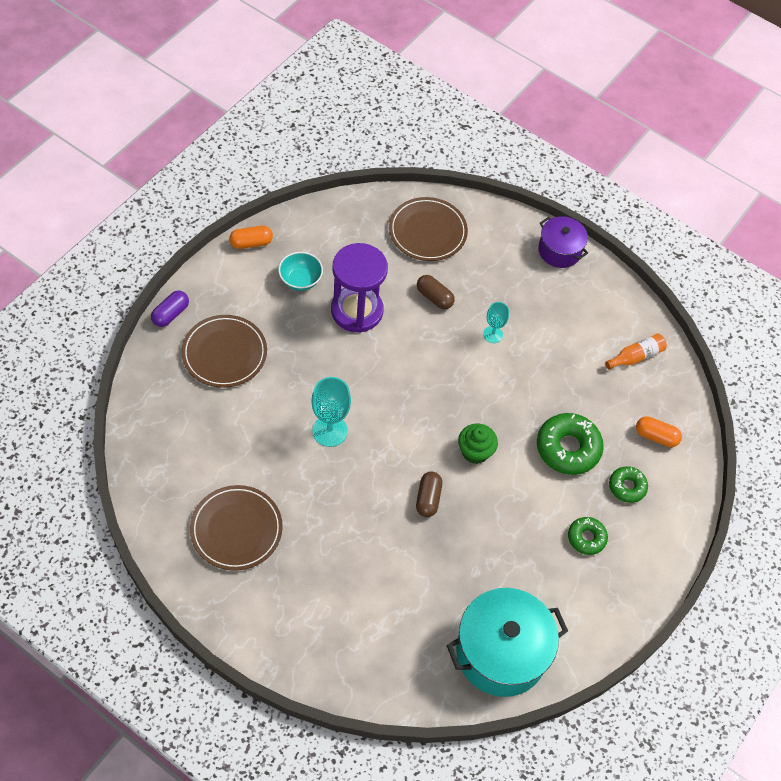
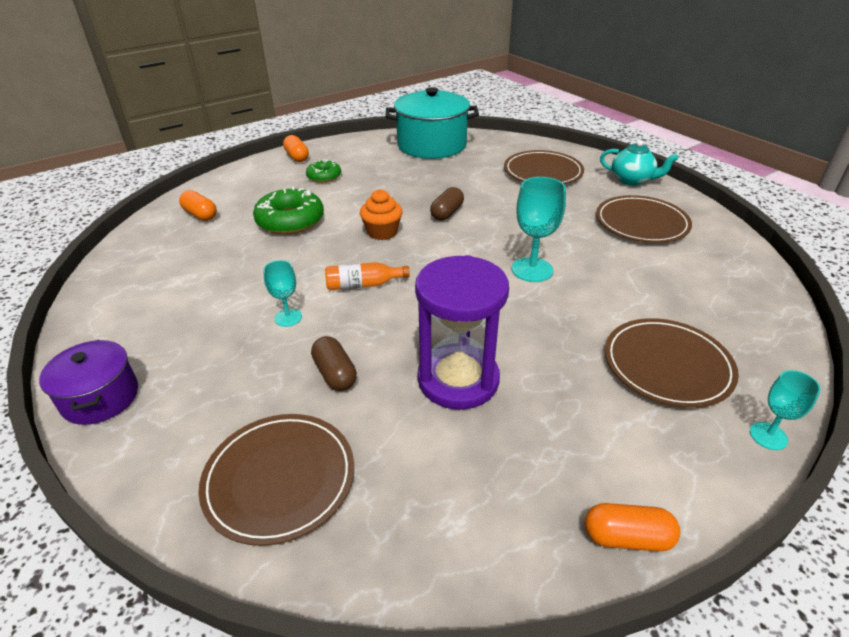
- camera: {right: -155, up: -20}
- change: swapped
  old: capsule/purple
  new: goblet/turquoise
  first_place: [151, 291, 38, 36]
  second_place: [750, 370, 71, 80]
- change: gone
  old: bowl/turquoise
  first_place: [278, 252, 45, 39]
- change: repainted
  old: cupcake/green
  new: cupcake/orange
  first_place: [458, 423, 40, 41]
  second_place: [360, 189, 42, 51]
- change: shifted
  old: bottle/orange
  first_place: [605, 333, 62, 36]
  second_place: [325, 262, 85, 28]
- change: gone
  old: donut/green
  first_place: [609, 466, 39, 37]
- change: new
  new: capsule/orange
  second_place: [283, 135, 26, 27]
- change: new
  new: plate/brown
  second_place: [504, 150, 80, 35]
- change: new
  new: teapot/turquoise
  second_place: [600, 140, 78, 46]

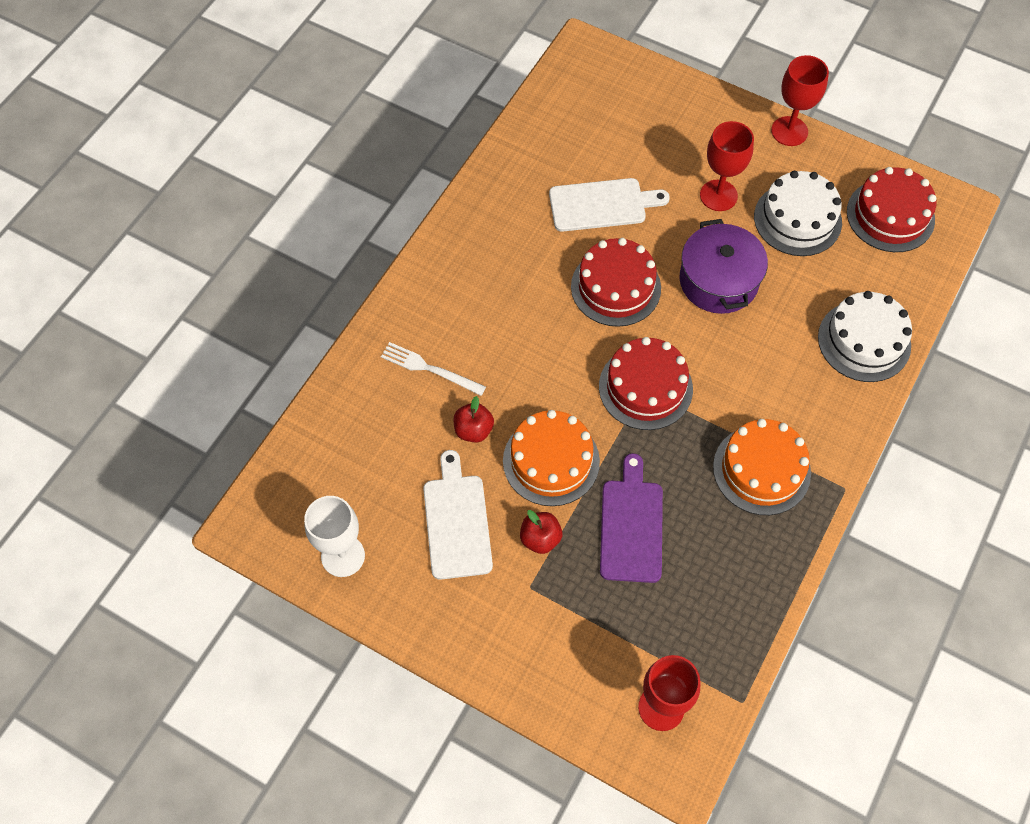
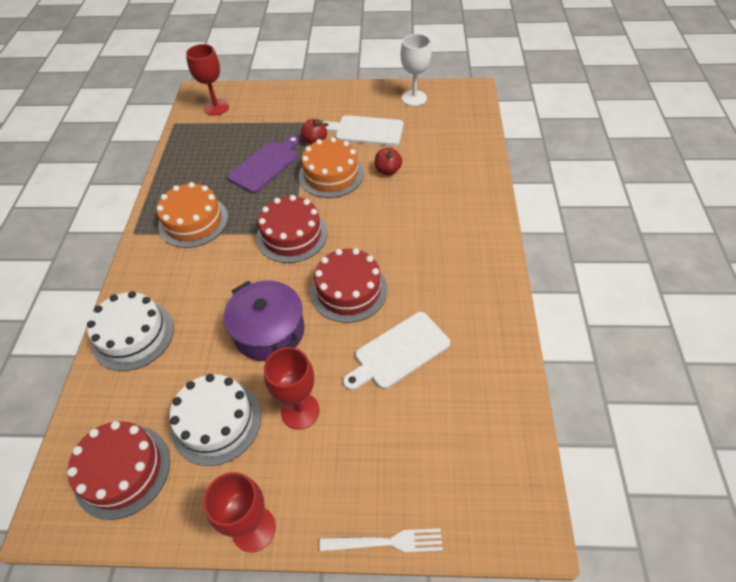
- camera: {right: 155, up: -10}
- change: shifted
  old: fork/white
  first_place: [381, 342, 105, 54]
  second_place: [320, 528, 123, 25]
- change: rotated
  old: cutting board/white
  first_place: [423, 450, 70, 130]
  second_place: [323, 115, 81, 31]
  degrees: 135
- change: rotated
  old: cutting board/purple
  first_place: [600, 453, 63, 130]
  second_place: [227, 135, 73, 58]
  degrees: -120

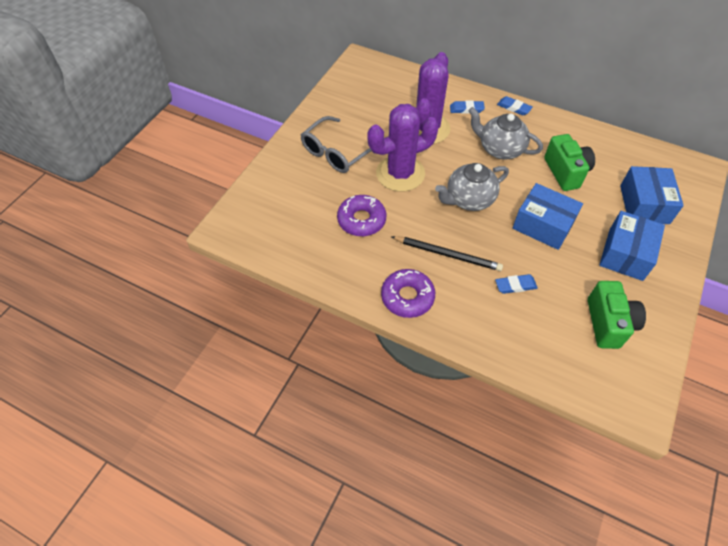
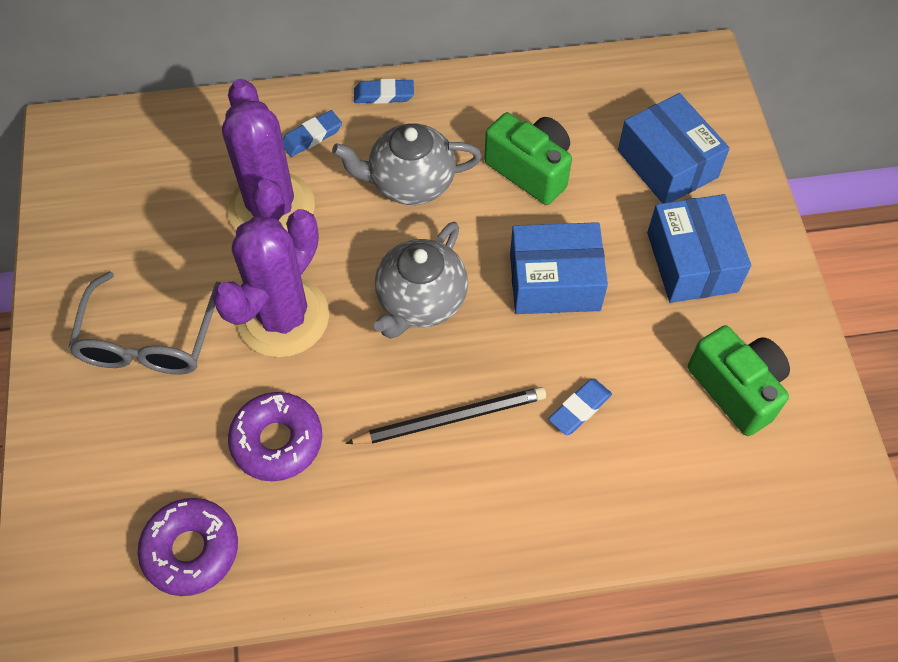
- camera: {right: -35, up: 5}
- change: shifted
  old: donut/purple
  first_place: [381, 269, 54, 49]
  second_place: [138, 498, 100, 98]

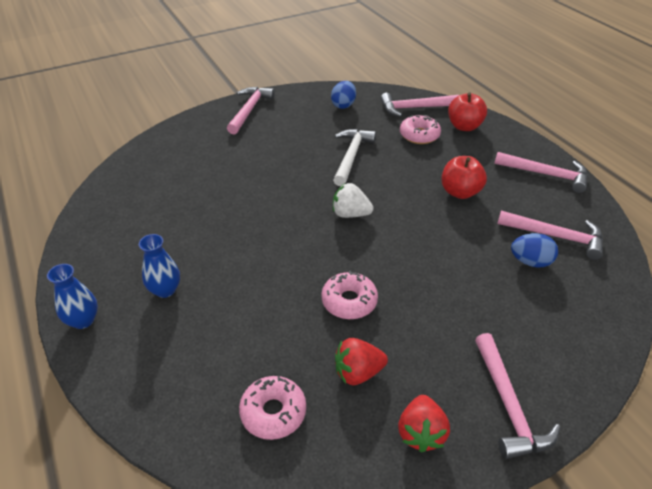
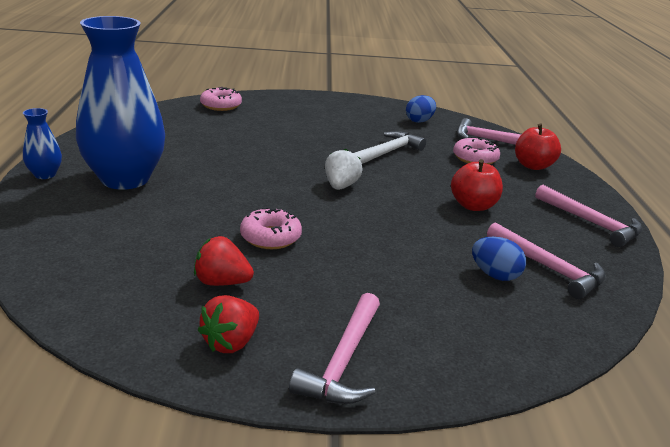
- camera: {right: 25, up: -15}
- change: scaled
  old: vase/blue
  first_place: [139, 234, 41, 64]
  second_place: [76, 16, 89, 174]
  factor: 2.34
- change: gone
  old: hammer/pink
  first_place: [227, 87, 48, 47]
- change: shifted
  old: donut/pink
  first_place: [239, 375, 67, 65]
  second_place: [200, 87, 42, 24]
- change: rotated
  old: strawberry/white
  first_place: [333, 183, 41, 35]
  second_place: [325, 149, 38, 41]
  degrees: 60

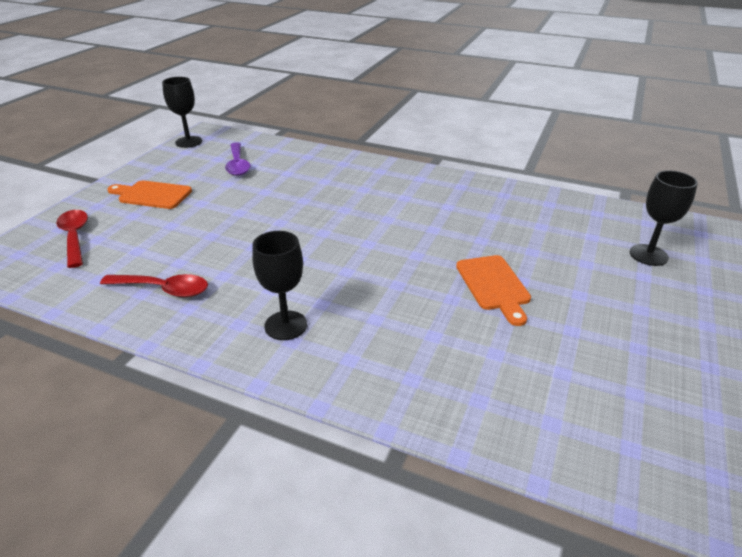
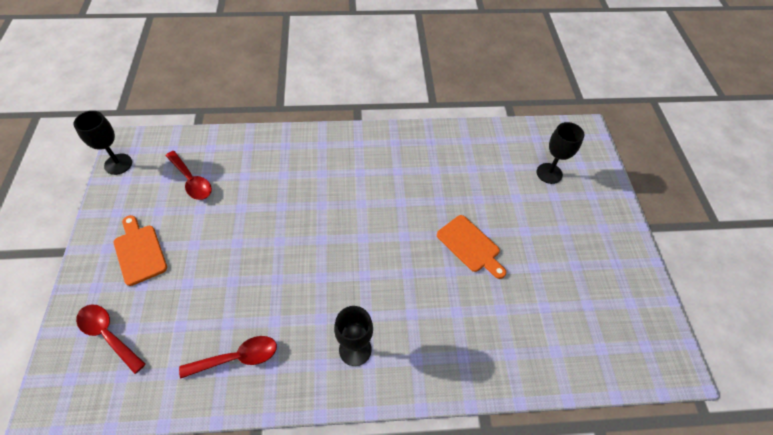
- camera: {right: -30, up: 20}
- change: rotated
  old: cutting board/orange
  first_place: [107, 180, 85, 29]
  second_place: [114, 215, 53, 71]
  degrees: 75
- change: repainted
  old: spoon/purple
  new: spoon/red
  first_place: [225, 142, 25, 34]
  second_place: [166, 151, 46, 49]

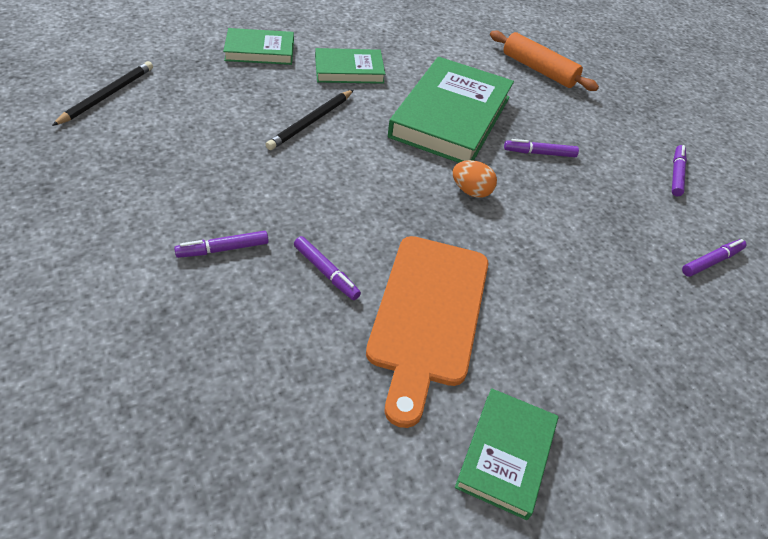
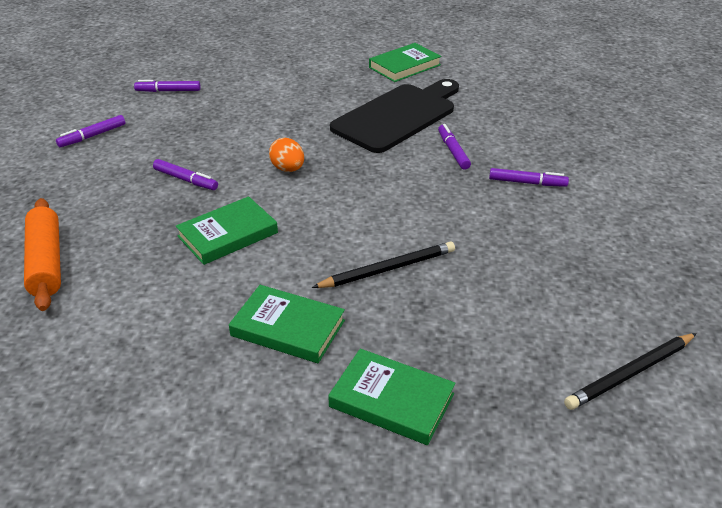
- camera: {right: -145, up: -10}
- change: repainted
  old: cutting board/orange
  new: cutting board/black
  first_place: [366, 236, 122, 192]
  second_place: [330, 79, 129, 74]
- change: scaled
  old: book/green
  first_place: [388, 57, 126, 106]
  second_place: [176, 196, 102, 69]
  factor: 0.55

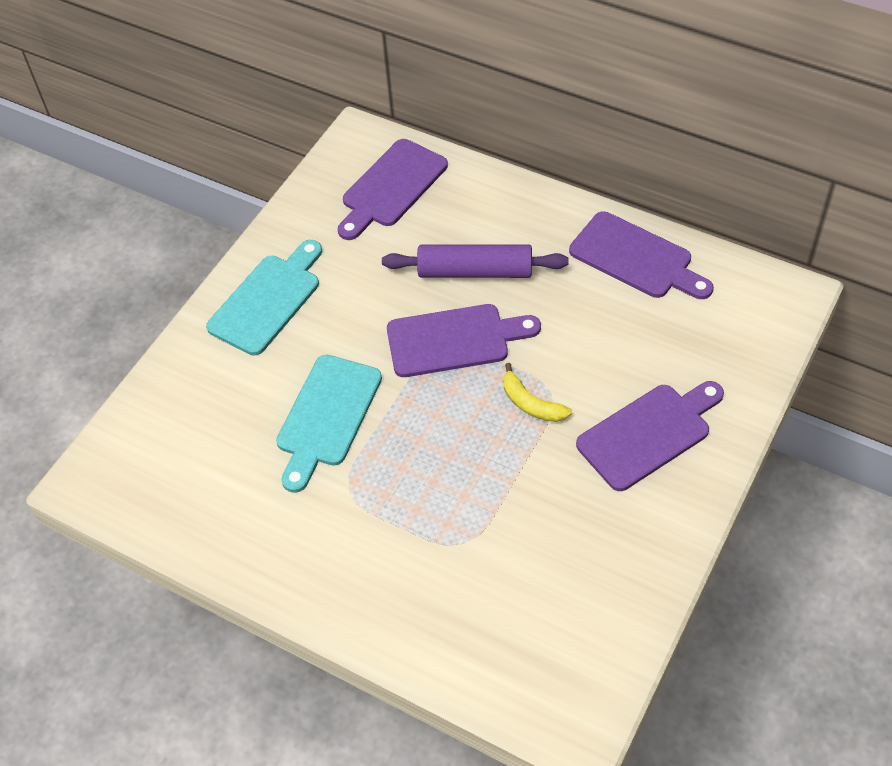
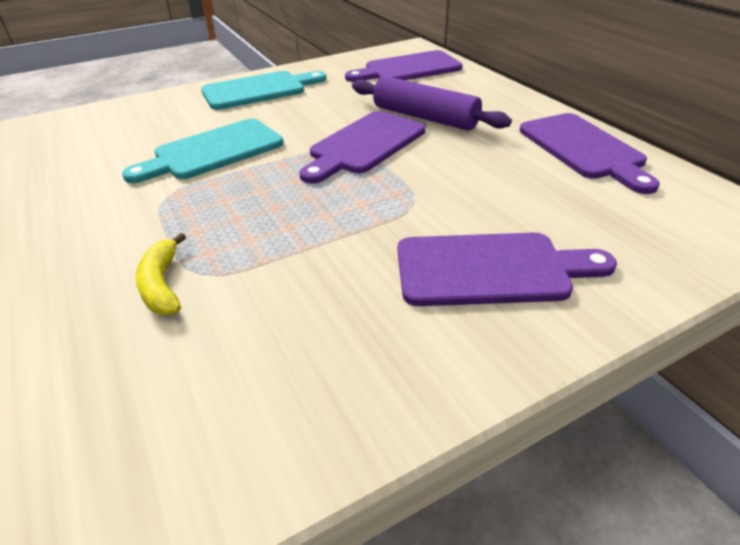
- camera: {right: 30, up: -15}
- change: rotated
  old: cutting board/purple
  first_place: [387, 304, 154, 73]
  second_place: [299, 111, 126, 73]
  degrees: 105
- change: shifted
  old: banana/yellow
  first_place: [504, 363, 68, 59]
  second_place: [136, 233, 50, 82]

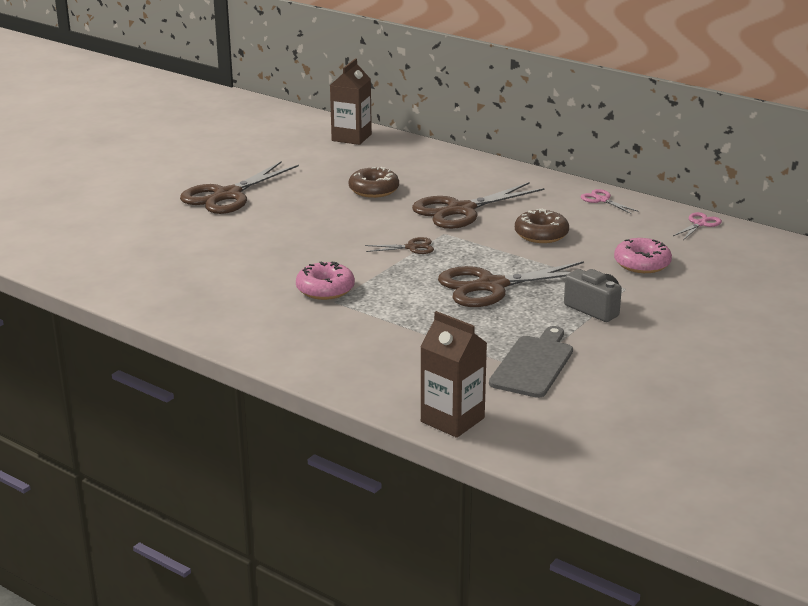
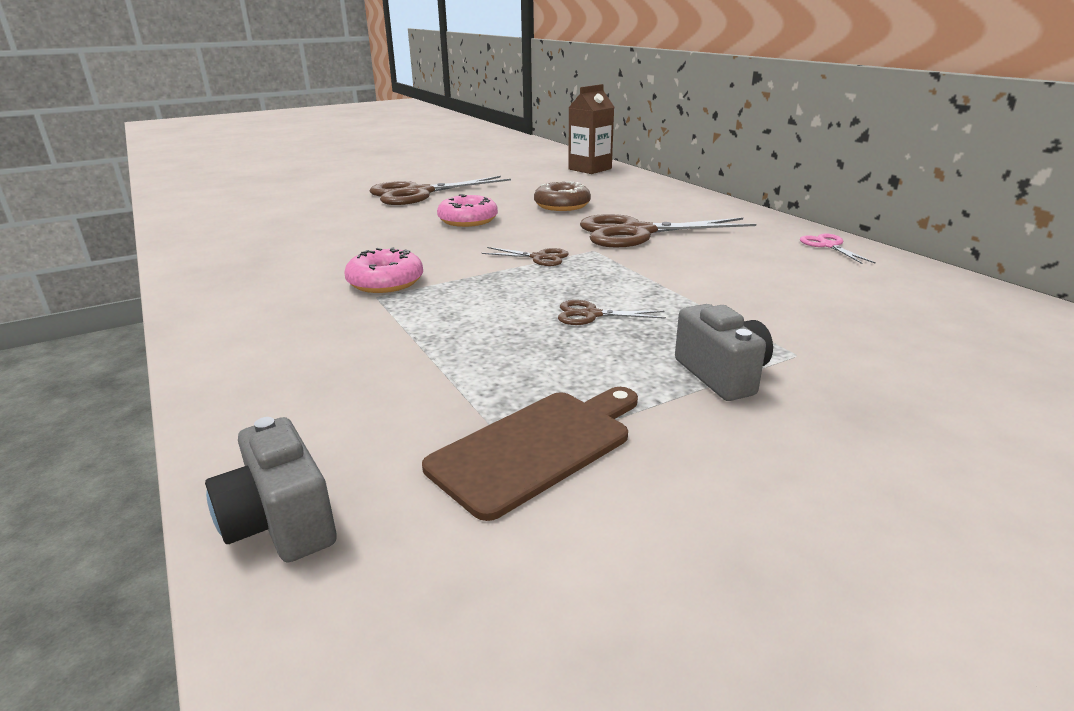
- camera: {right: 25, up: 0}
- change: swapped
  old: carton/brown
  new: camera/grey
  first_place: [420, 311, 67, 127]
  second_place: [205, 417, 132, 145]
- change: scaled
  old: scissors/brown
  first_place: [438, 261, 146, 46]
  second_place: [558, 300, 108, 25]
  factor: 0.46
- change: repainted
  old: cutting board/grey
  new: cutting board/brown
  first_place: [489, 326, 84, 72]
  second_place: [422, 387, 216, 134]
- change: gone
  old: donut/brown
  first_place: [515, 209, 54, 34]
- change: shifted
  old: donut/pink
  first_place: [614, 238, 58, 35]
  second_place: [437, 194, 61, 33]
- change: gone
  old: scissors/pink
  first_place: [673, 212, 49, 28]

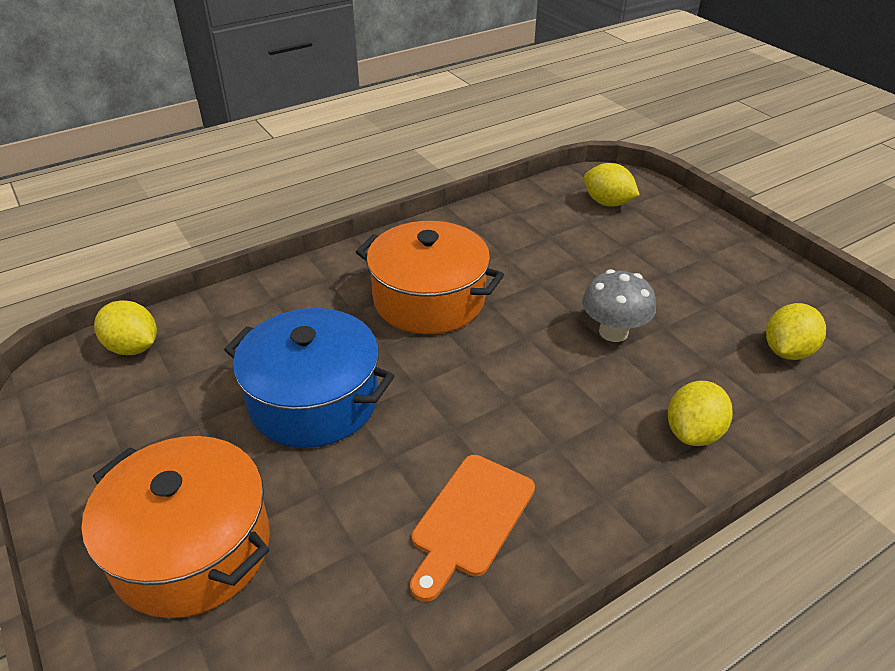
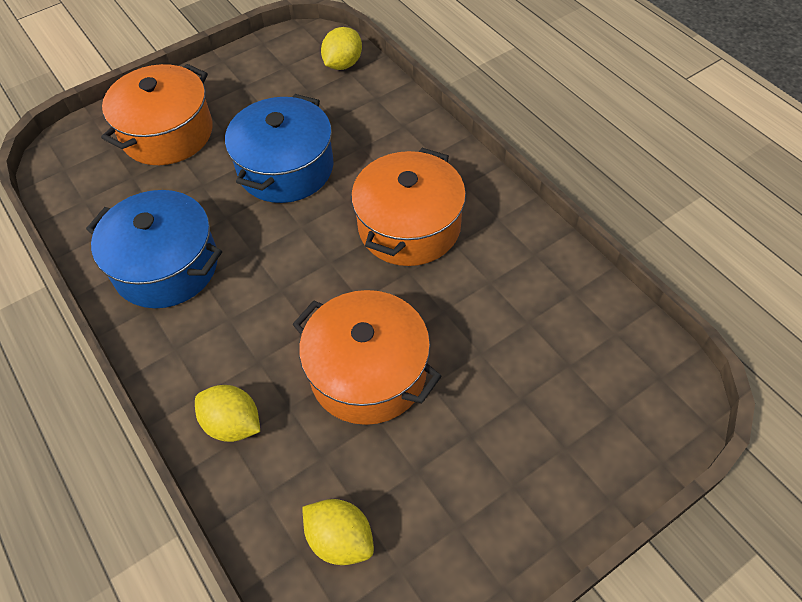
- camera: {right: 90, up: 15}
- change: swapped
  old: cutting board/orange
  new: pot/blue
  first_place: [410, 455, 125, 147]
  second_place: [86, 190, 136, 118]
- change: swapped
  old: mushroom/grey
  new: pot/orange
  first_place: [582, 269, 74, 73]
  second_place: [292, 290, 150, 135]
- change: gone
  old: lemon/yellow
  first_place: [584, 163, 56, 43]

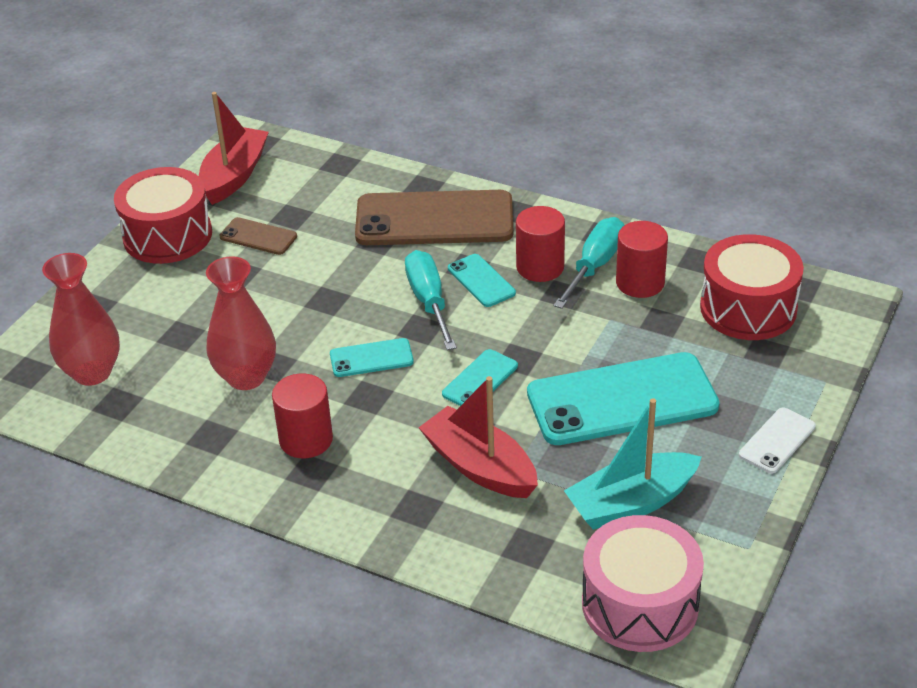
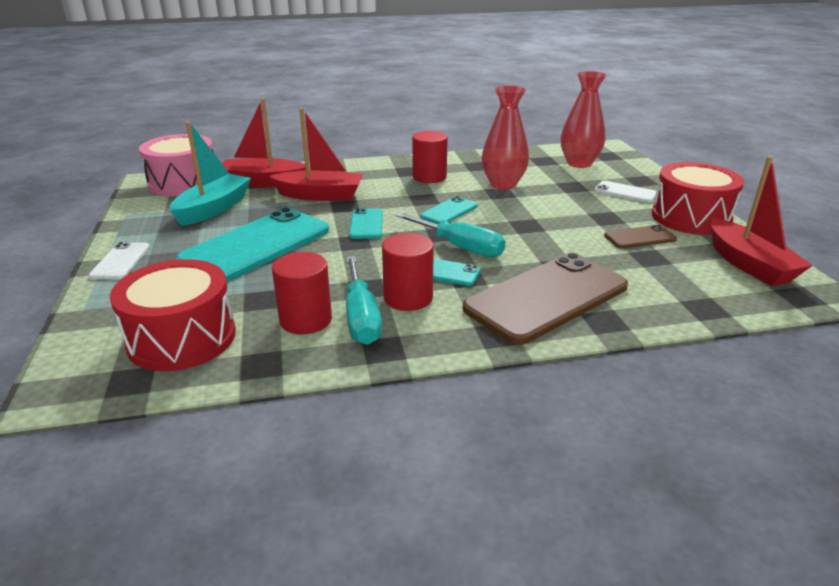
- camera: {right: 140, up: -10}
- change: new
  new: boat/red
  second_place: [222, 98, 88, 89]
- change: new
  new: phone/white
  second_place: [595, 181, 62, 22]

